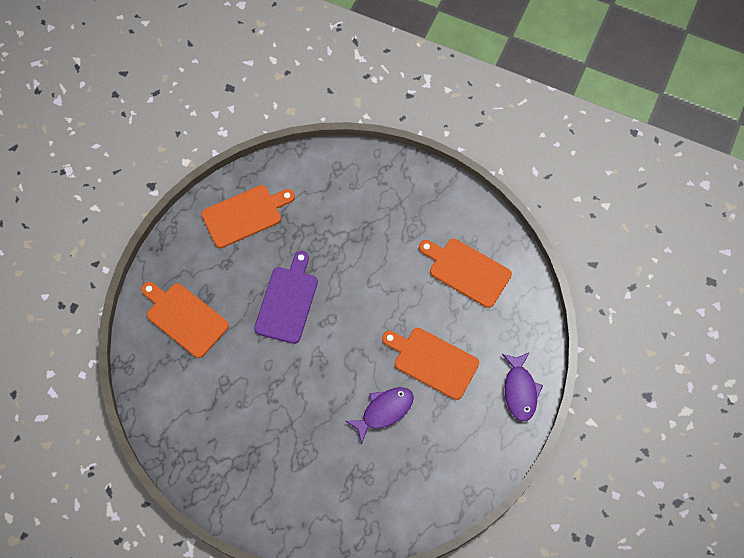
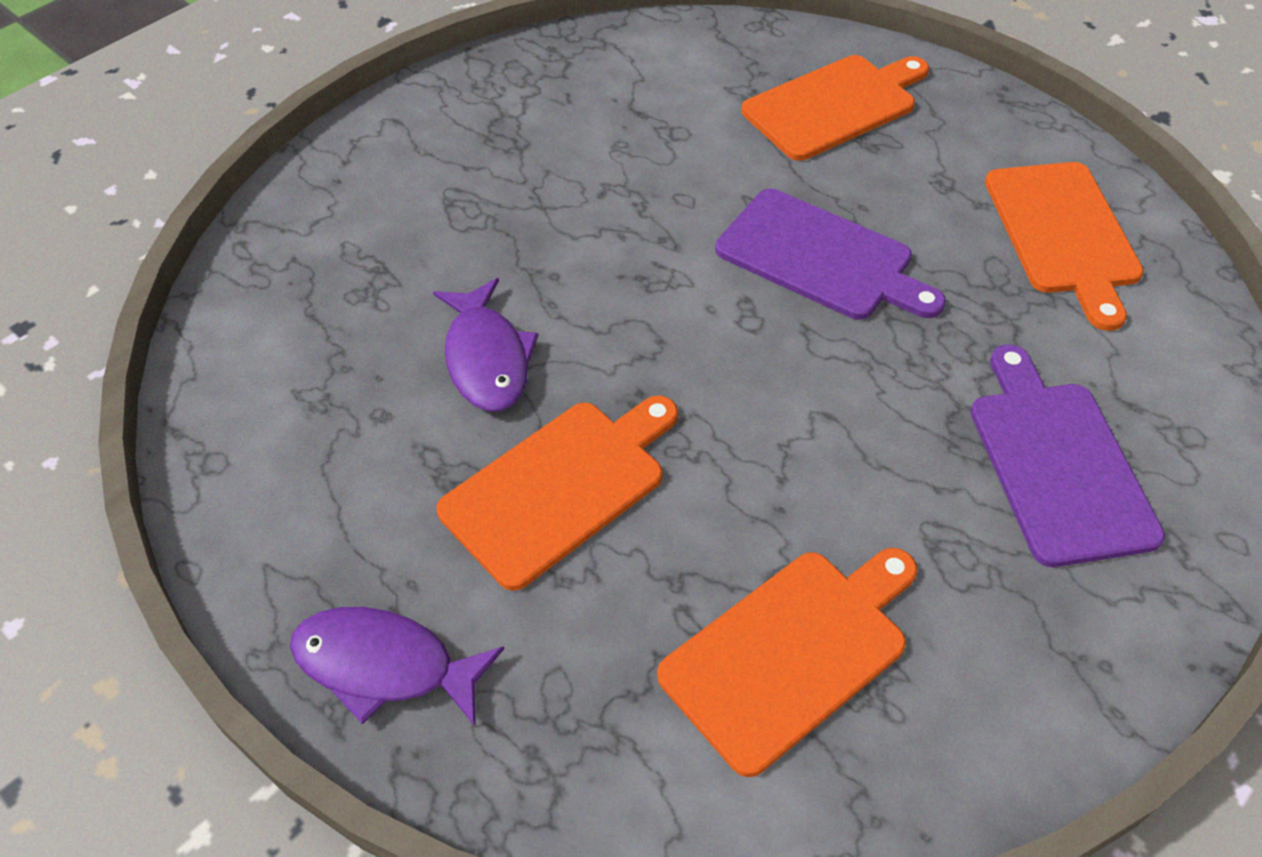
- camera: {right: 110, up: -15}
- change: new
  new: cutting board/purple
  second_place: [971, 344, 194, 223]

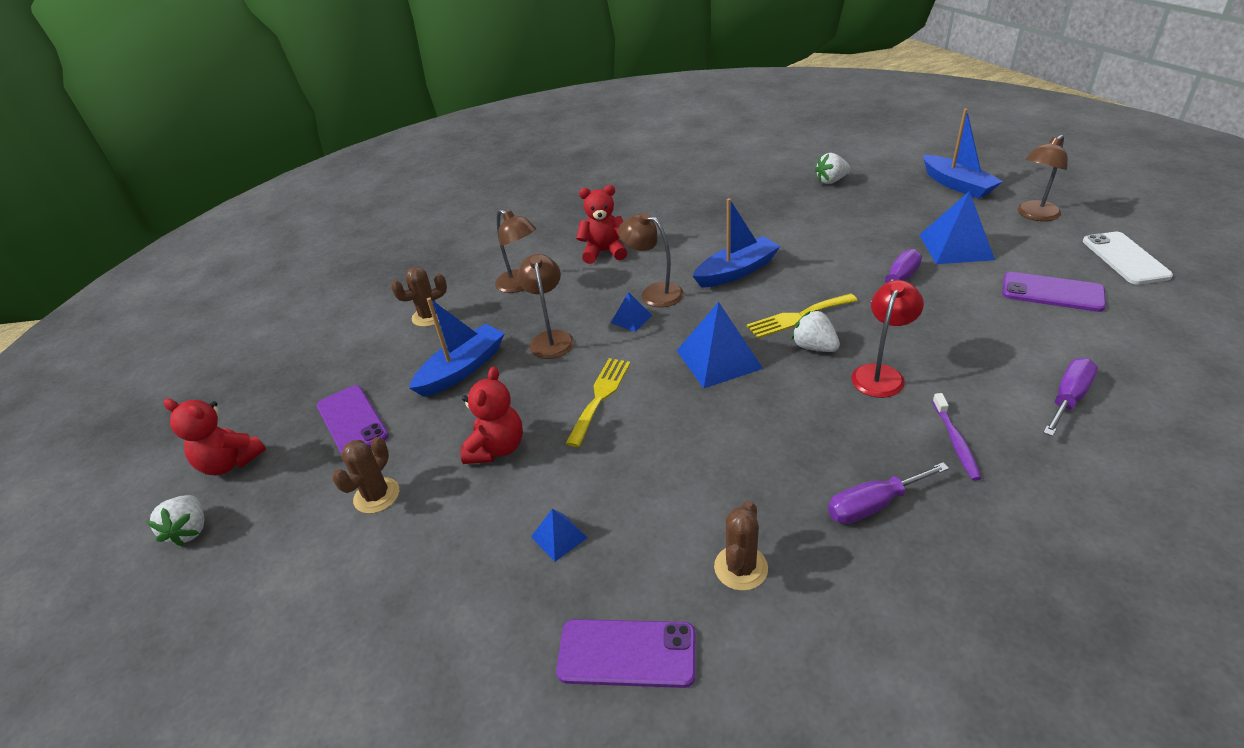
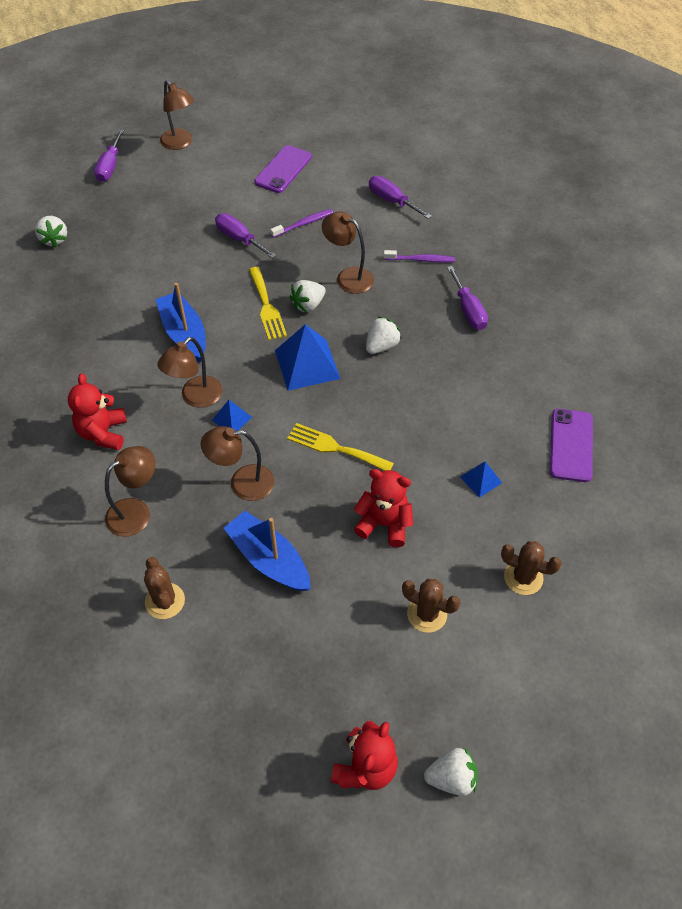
- camera: {right: -90, up: 15}
- change: gone
  old: phone/purple
  first_place: [317, 385, 72, 69]
- change: shifted
  old: cactus/brown
  first_place: [714, 501, 54, 90]
  second_place: [501, 541, 61, 54]
- change: repainted
  old: lamp/red
  new: lamp/brown
  first_place: [851, 280, 73, 118]
  second_place: [322, 211, 52, 83]
- change: gone
  old: pyramid/blue
  first_place: [920, 191, 75, 73]
- change: swapped
  old: boat/blue
  new: screwdriver/purple
  first_place: [923, 108, 80, 91]
  second_place: [94, 130, 30, 52]
- change: gone
  old: phone/white
  first_place: [1083, 232, 90, 53]
- change: new
  new: toothbrush/purple
  second_place: [270, 209, 63, 29]
- change: new
  new: strawberry/white
  second_place: [366, 316, 36, 38]

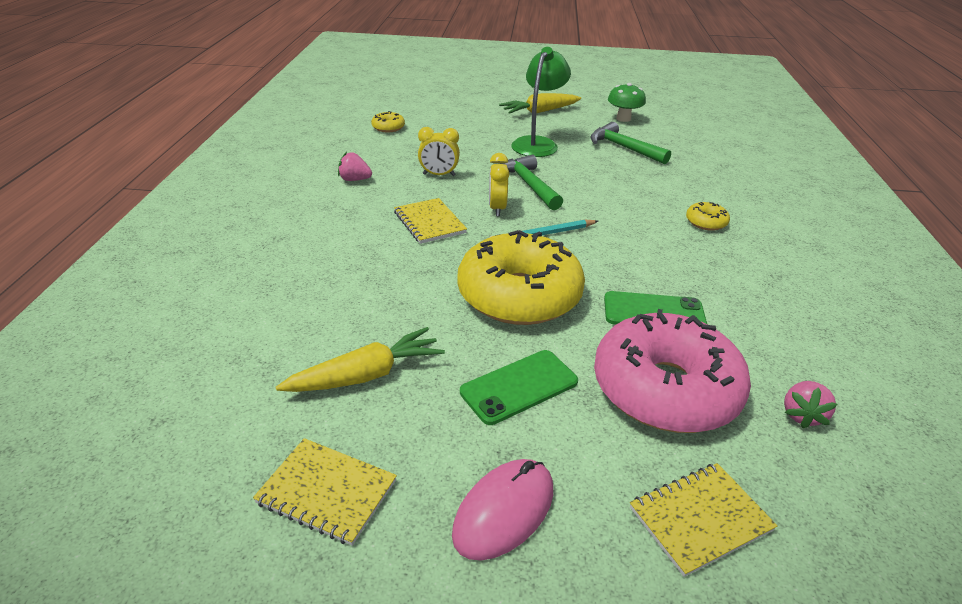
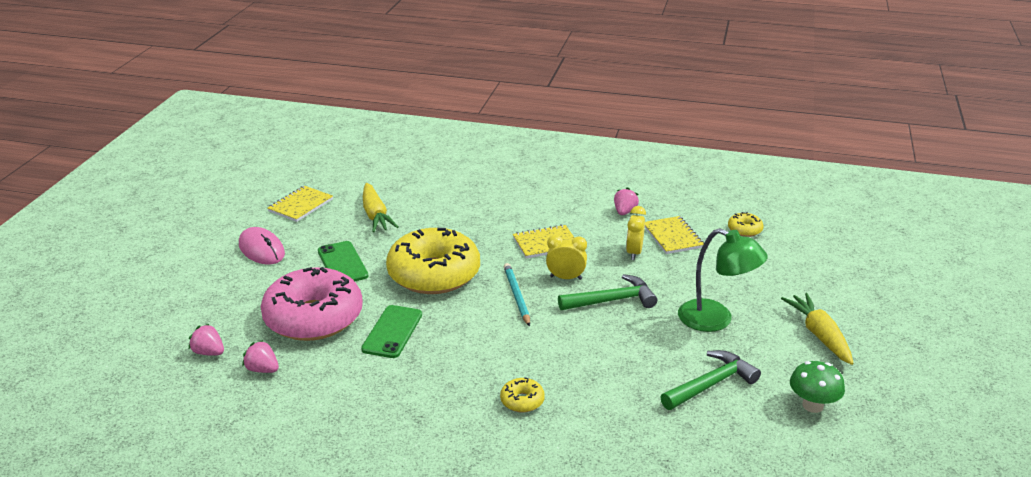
- camera: {right: 100, up: -5}
- change: shifted
  old: notebook/yellow
  first_place: [630, 463, 147, 114]
  second_place: [645, 216, 59, 38]
- change: new
  new: strawberry/pink
  second_place: [189, 324, 35, 32]

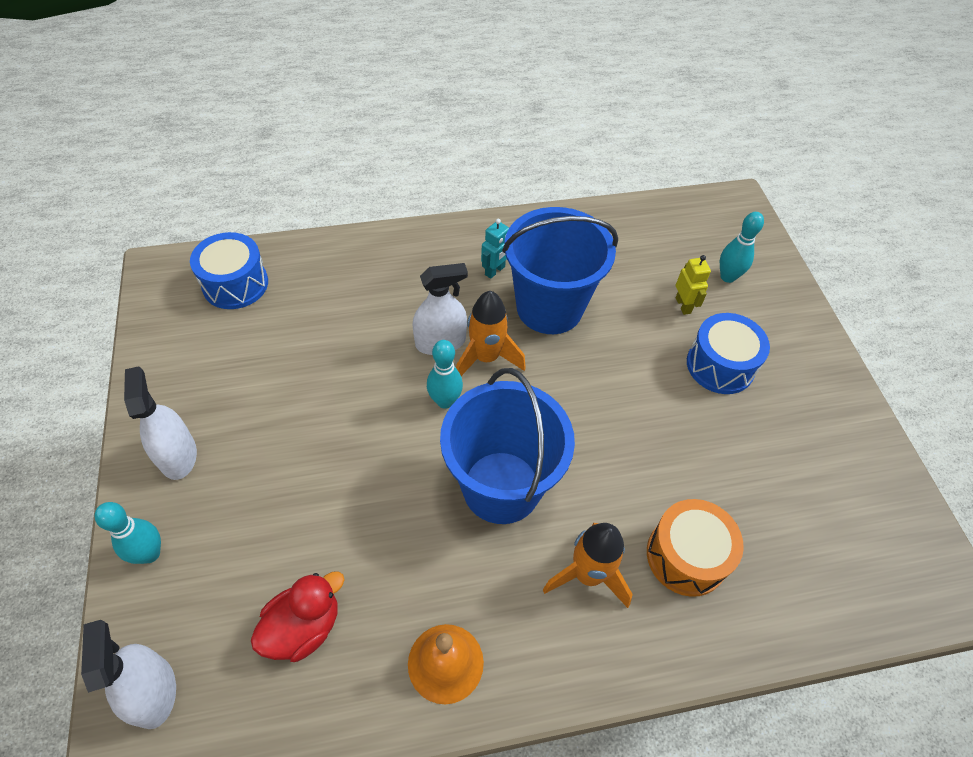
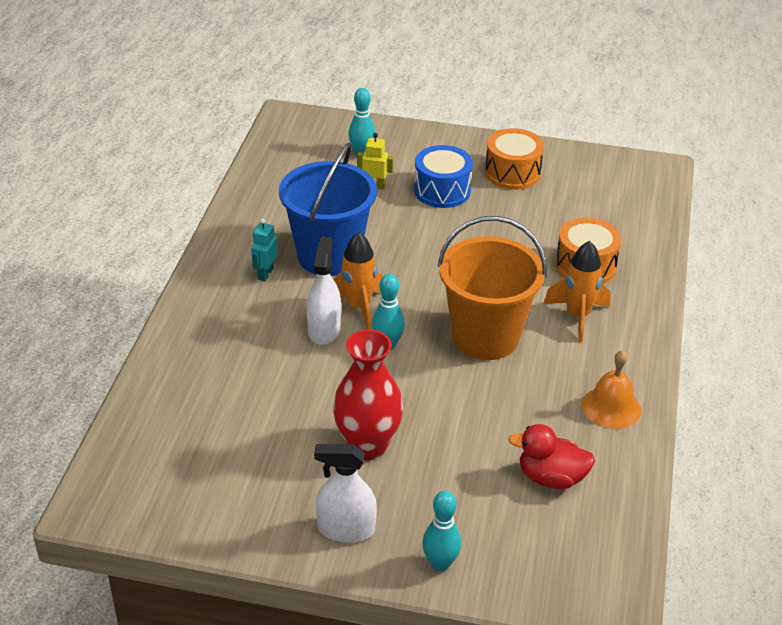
- camera: {right: -65, up: -15}
- change: gone
  old: spray bottle/white
  first_place: [81, 620, 95, 109]
- change: gone
  old: drum/blue
  first_place: [190, 232, 78, 77]
- change: rotated
  old: duck/red
  first_place: [251, 571, 94, 91]
  second_place: [508, 424, 87, 65]
  degrees: -60
- change: repainted
  old: bucket/blue
  new: bucket/orange
  first_place: [440, 368, 135, 156]
  second_place: [437, 216, 110, 144]
- change: rotated
  old: robot/turquoise
  first_place: [481, 219, 28, 60]
  second_place: [251, 218, 27, 63]
  degrees: -135
- change: new
  new: vase/red
  second_place: [333, 329, 70, 131]
- change: new
  new: drum/orange
  second_place: [485, 128, 59, 62]

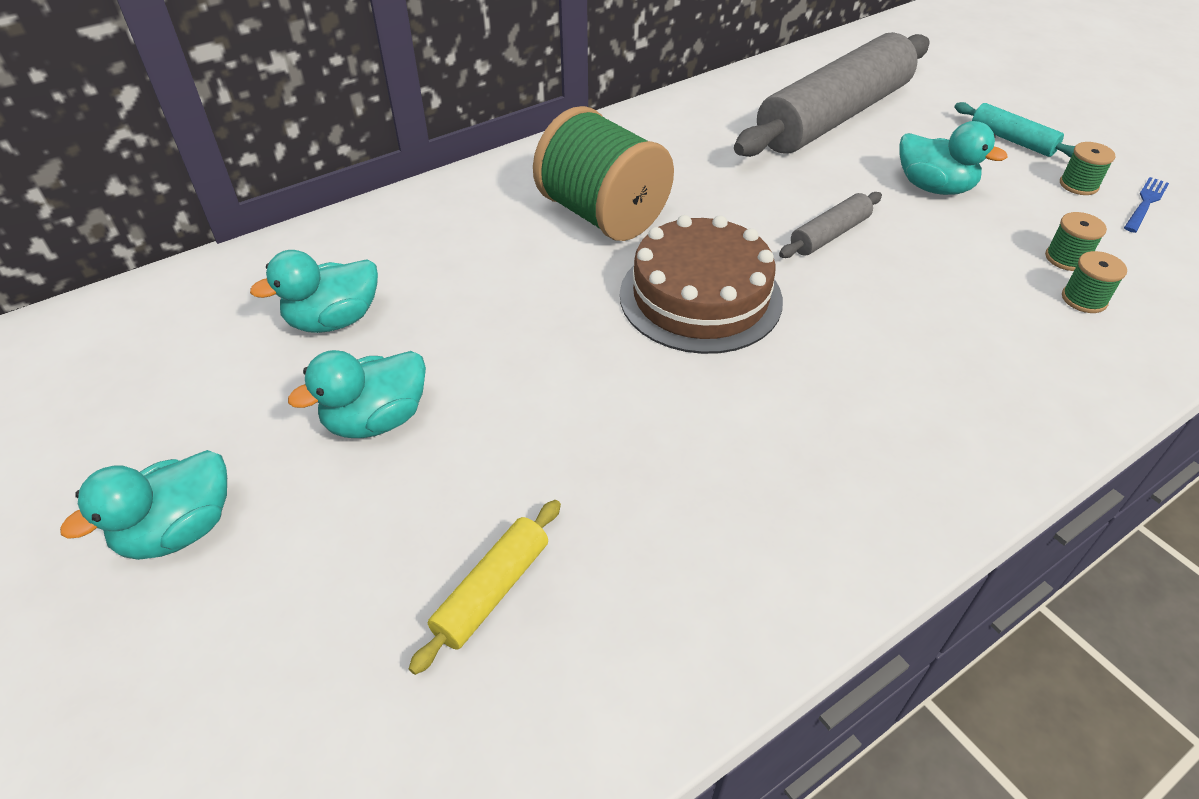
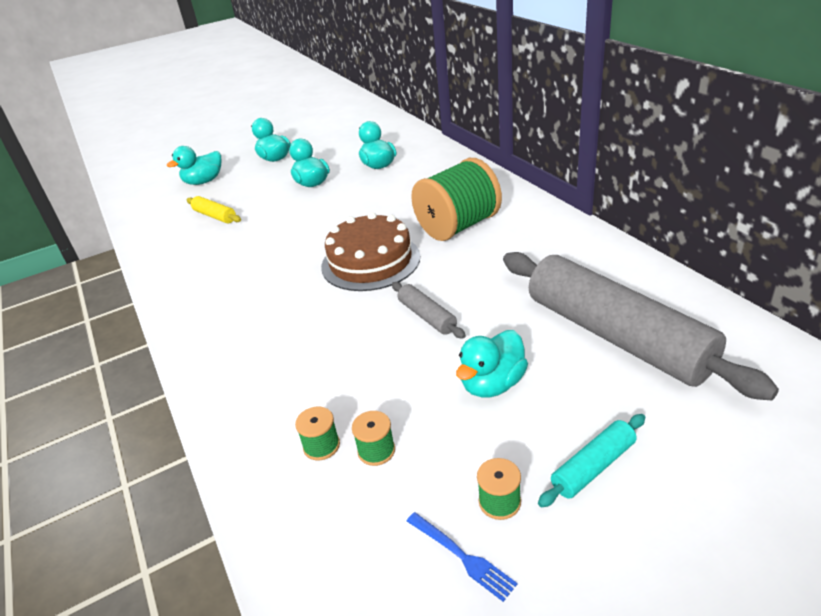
- camera: {right: 100, up: -10}
- change: new
  new: duck/turquoise
  second_place: [167, 146, 54, 39]

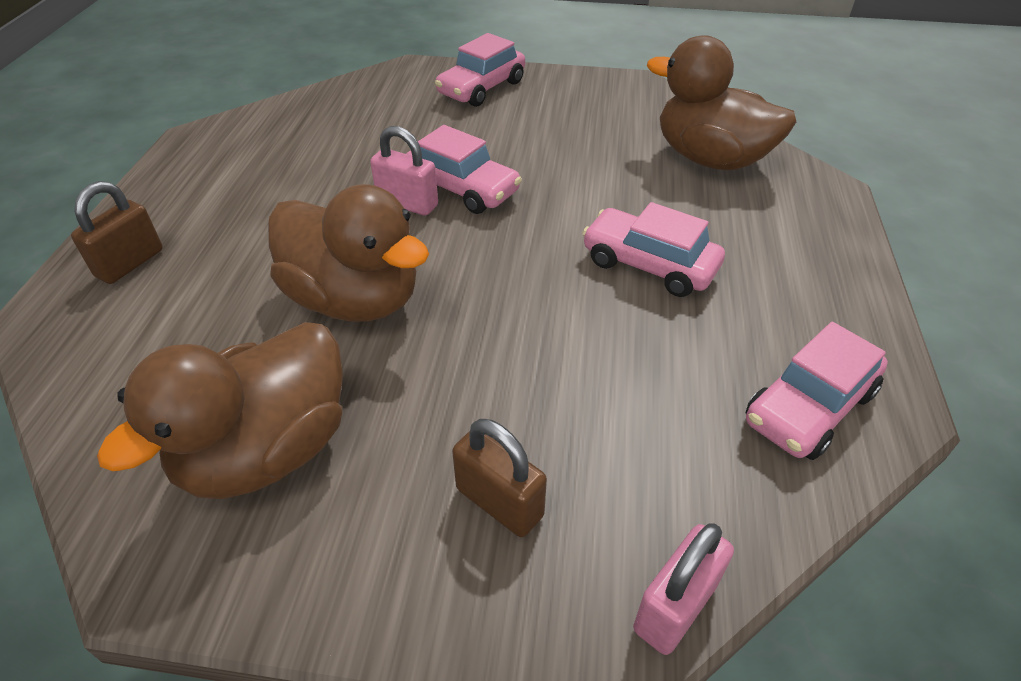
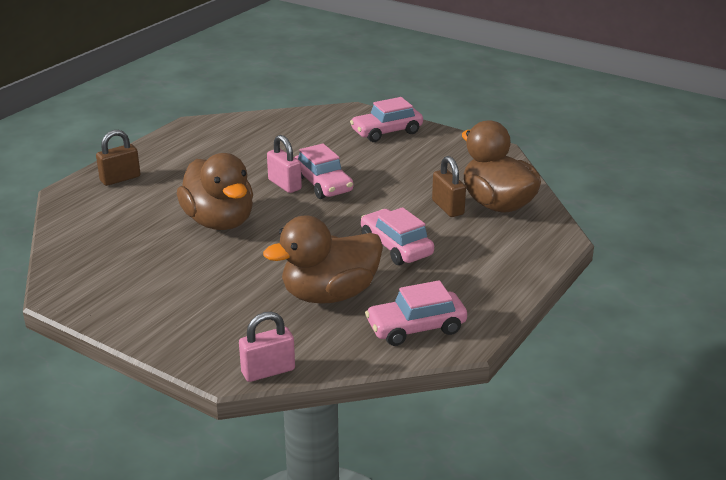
- camera: {right: 25, up: -15}
- change: shifted
  old: duck/brown
  first_place: [97, 322, 246, 177]
  second_place: [263, 216, 120, 88]
- change: shifted
  old: padlock/brown
  first_place: [452, 419, 95, 118]
  second_place: [432, 156, 34, 61]

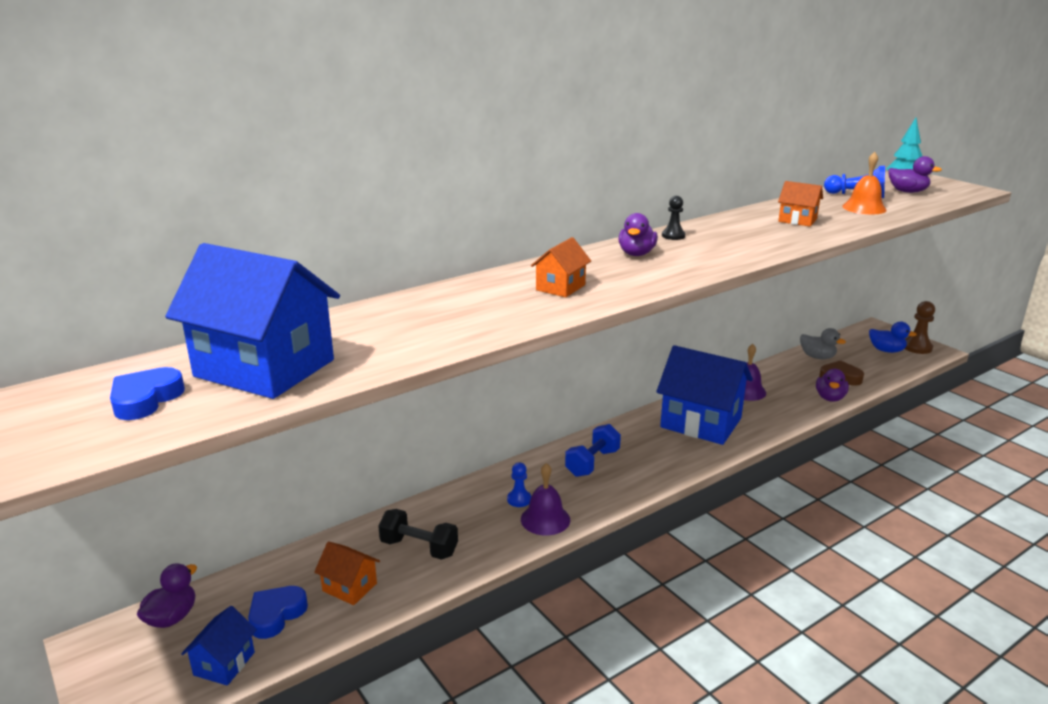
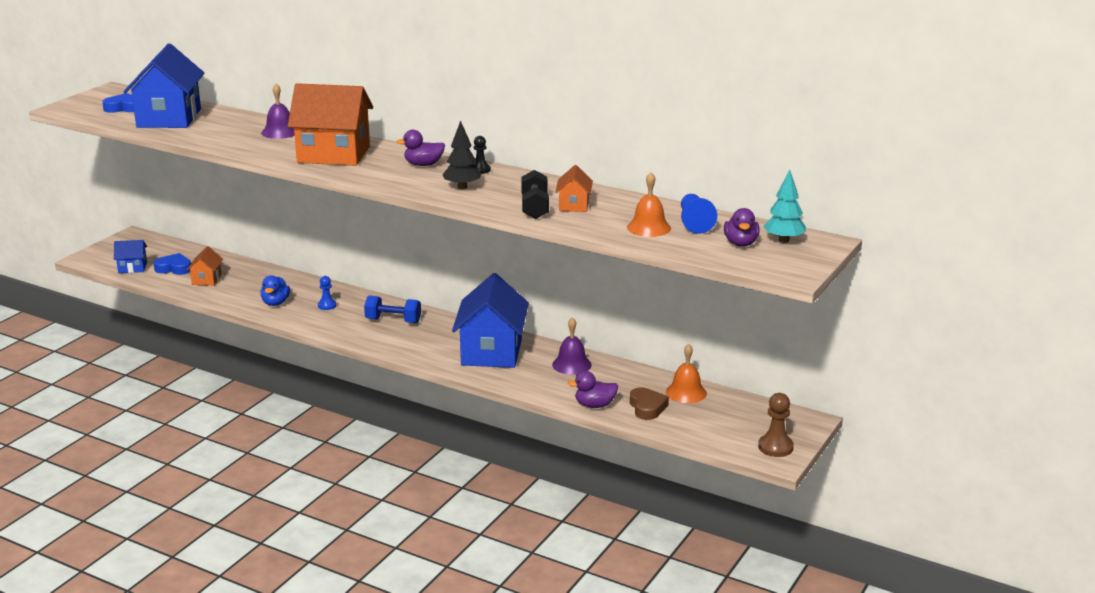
- camera: {right: 65, up: 0}
- change: gone
  old: duck/purple
  first_place: [137, 563, 60, 65]
- change: shifted
  old: dumbbell/black
  first_place: [378, 509, 80, 51]
  second_place: [521, 170, 28, 49]
- change: shifted
  old: bell/purple
  first_place: [521, 463, 49, 72]
  second_place: [261, 84, 34, 55]
- change: scaled
  old: house/orange
  first_place: [531, 237, 60, 60]
  second_place: [288, 83, 85, 83]
  factor: 2.14
- change: swapped
  old: duck/grey
  new: bell/orange
  first_place: [800, 328, 46, 31]
  second_place: [666, 344, 41, 59]
- change: shifted
  old: duck/blue
  first_place: [869, 322, 48, 31]
  second_place: [260, 275, 30, 31]
- change: new
  new: tree/black
  second_place: [443, 121, 39, 68]

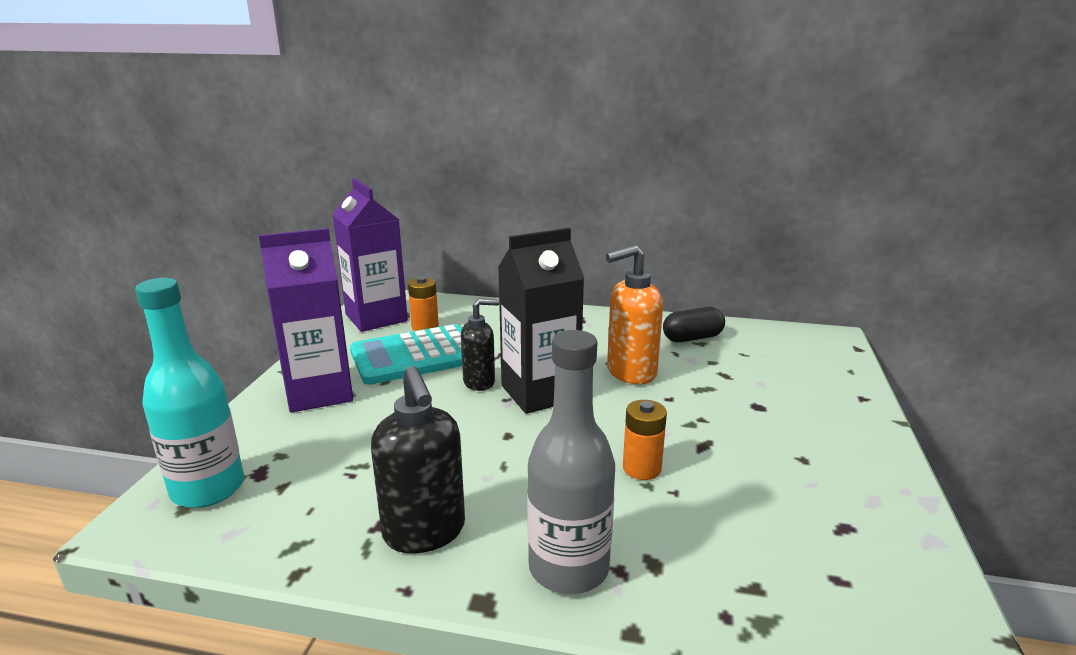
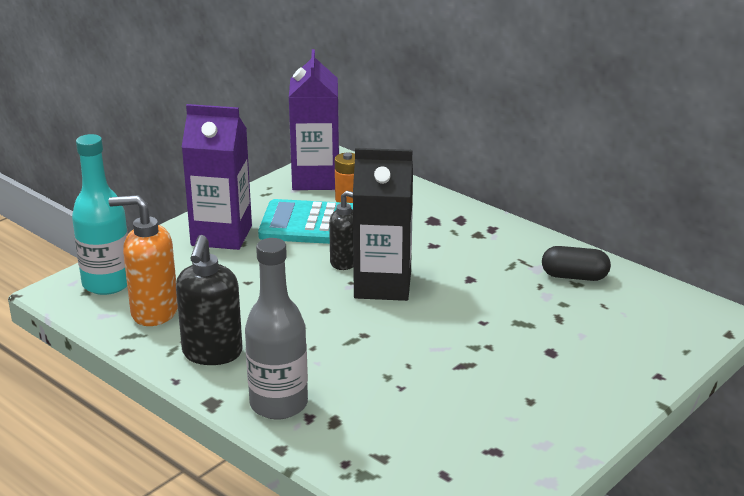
- camera: {right: 30, up: 5}
- change: shifted
  old: soap dispenser/orange
  first_place: [606, 245, 57, 139]
  second_place: [109, 195, 69, 131]
- change: gone
  old: battery/orange
  first_place: [623, 400, 44, 80]

